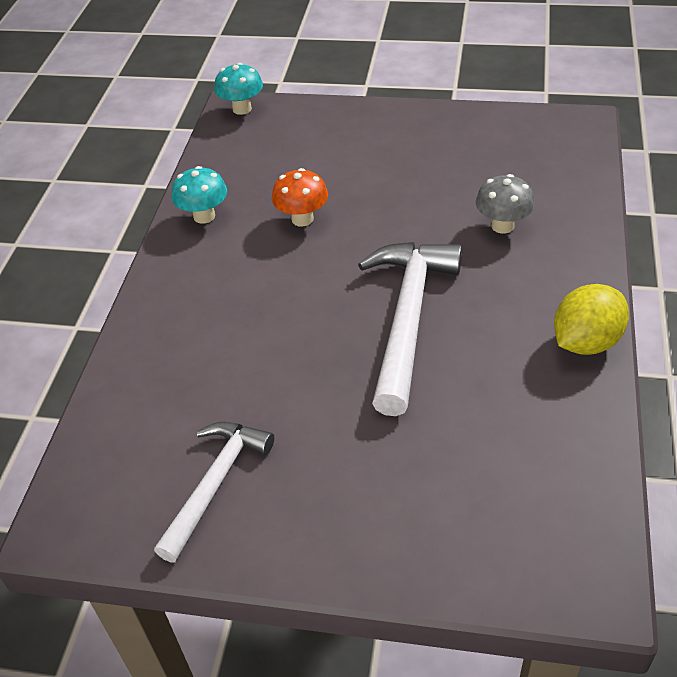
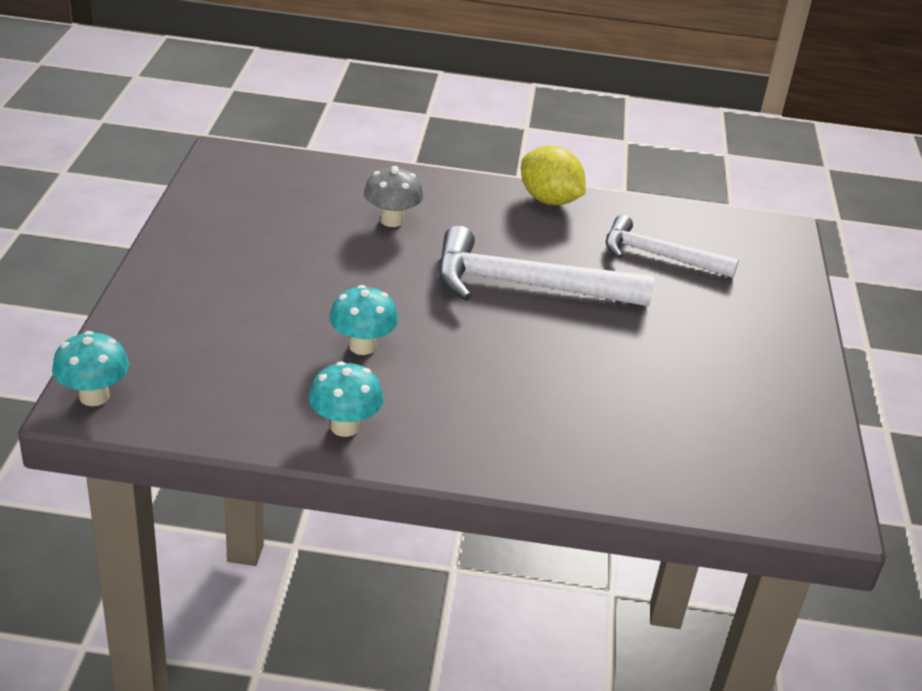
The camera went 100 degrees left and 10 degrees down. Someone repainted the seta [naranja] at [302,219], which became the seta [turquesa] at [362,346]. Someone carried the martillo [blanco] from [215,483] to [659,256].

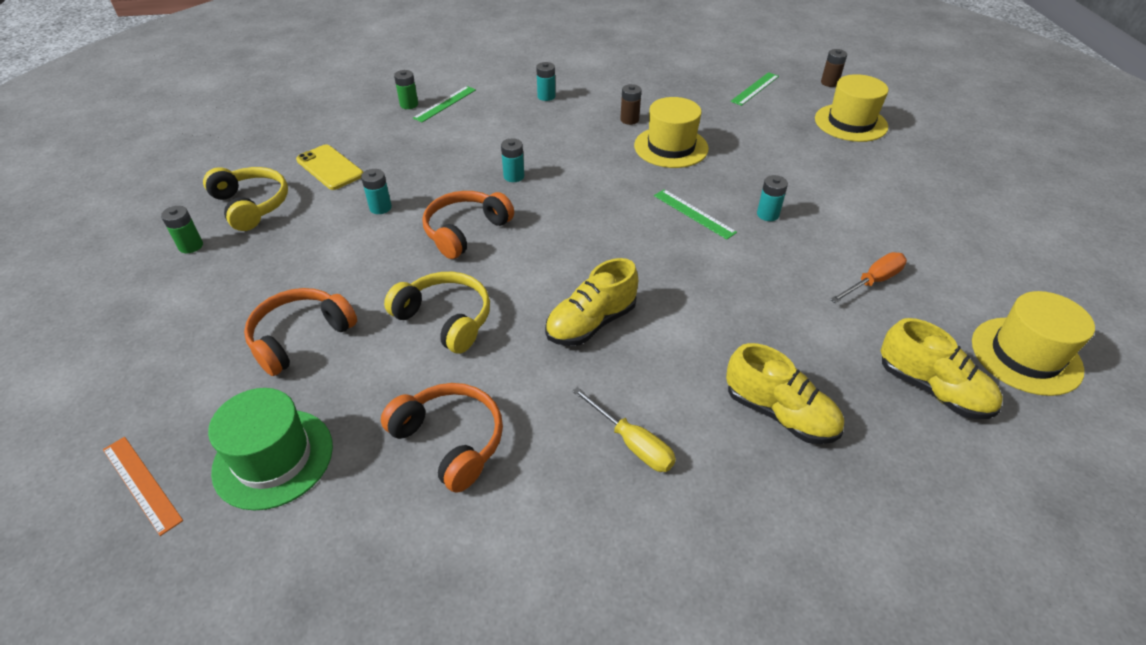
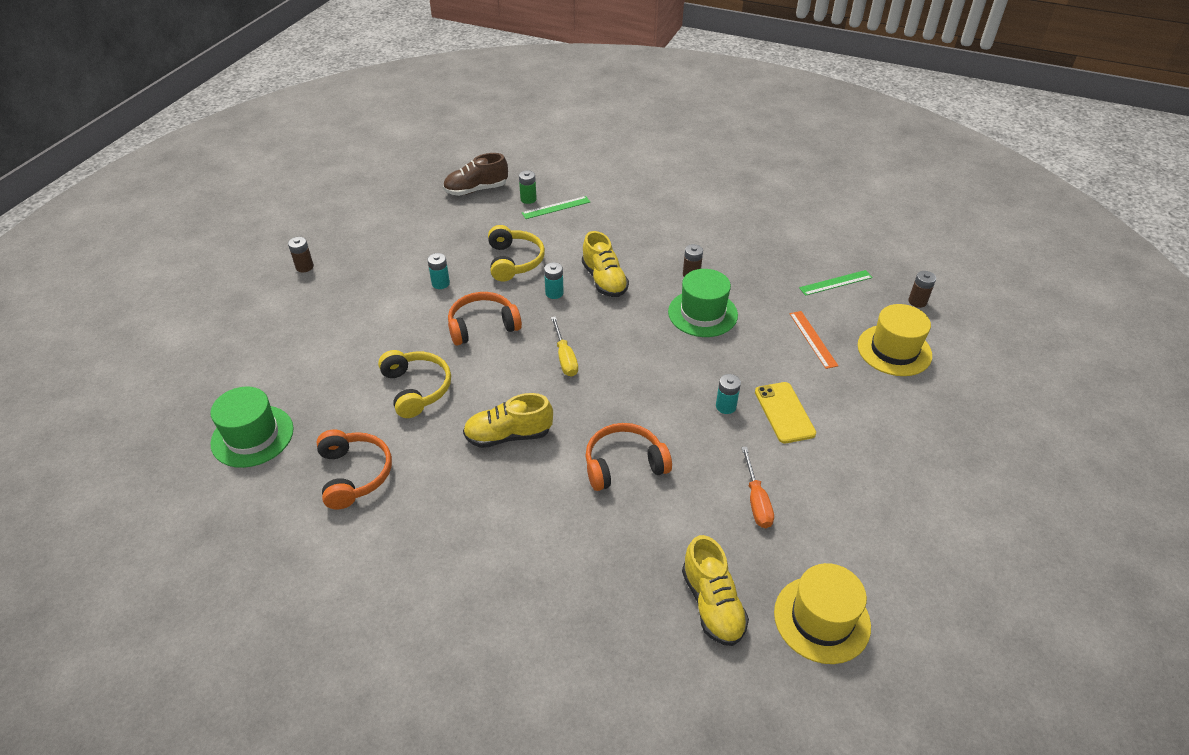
The camera went 30 degrees right and 0 degrees up. Someone took away the pila [turquesa] at [546,96]. Someone repainted the sombrero [amarillo] at [671,147], which became the sombrero [verde] at [702,313]. Someone carried the móvil [amarillo] from [330,167] to [784,412]. Someone carried the auriculares [amarillo] from [251,205] to [514,261]. Someone took away the regla [verde] at [694,213]. Someone repainted the pila [verde] at [191,246], which became the pila [marrón] at [304,267]. Someone rotated the destornillador [naranja] at [873,281] by 90 degrees clockwise. Someone carried the auriculares [naranja] from [300,337] to [624,465]. Someone carried the zapato [amarillo] from [779,413] to [604,280]. Someone carried the destornillador [amarillo] from [632,443] to [565,357]. Someone carried the regla [naranja] from [141,484] to [812,339]. Someone put down the zapato [marrón] at [476,190].

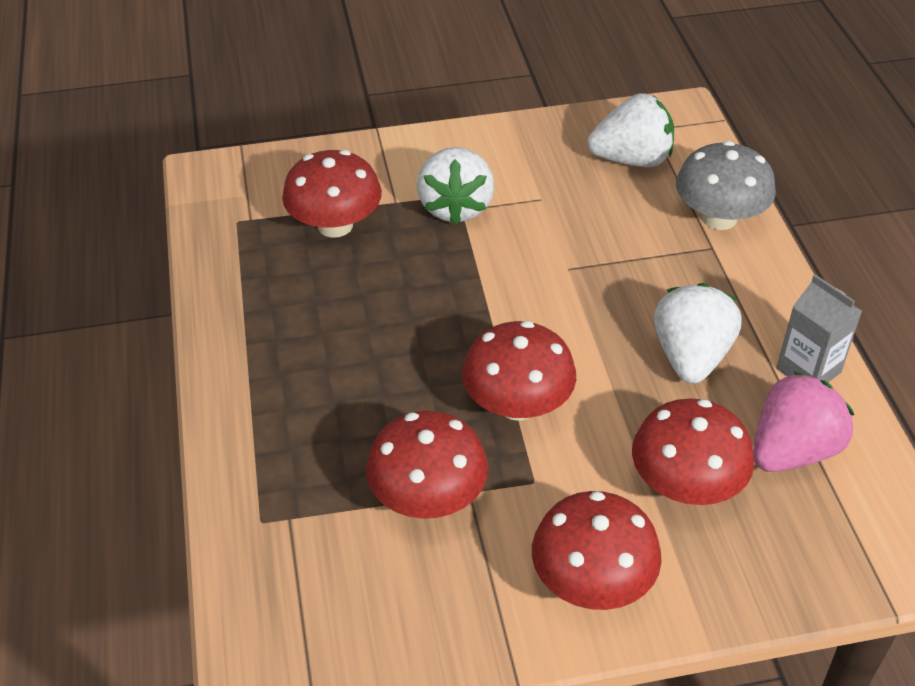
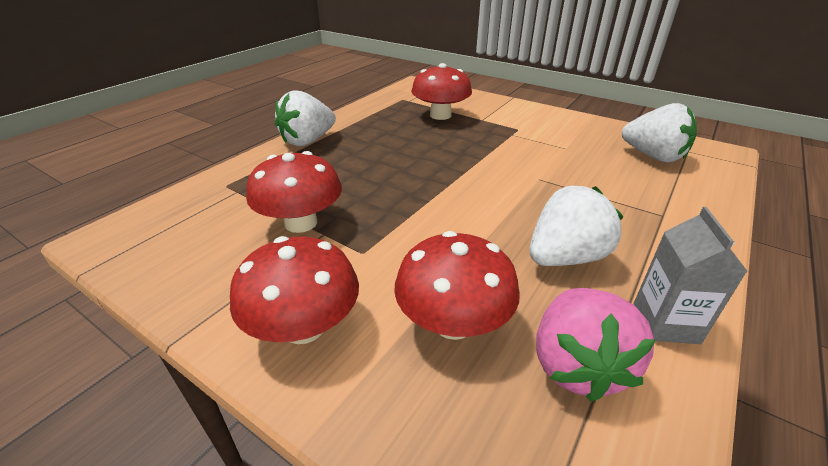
The camera went 45 degrees right and 10 degrees down. Someone took away the seta [gris] at [719,218]. Someone carried the fresa [blanco] from [455,207] to [308,141]. Someone took away the seta [rojo] at [517,404]. Someone rotated the fresa [rosa] at [792,451] by 90 degrees clockwise.

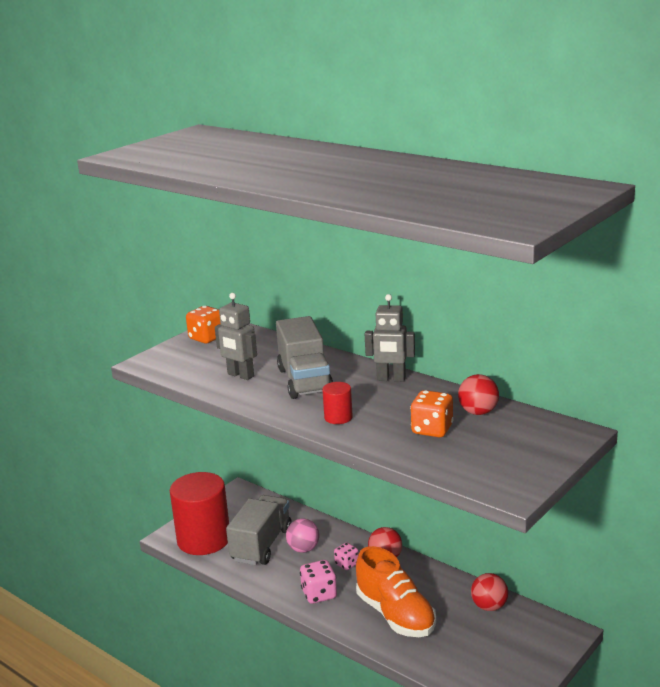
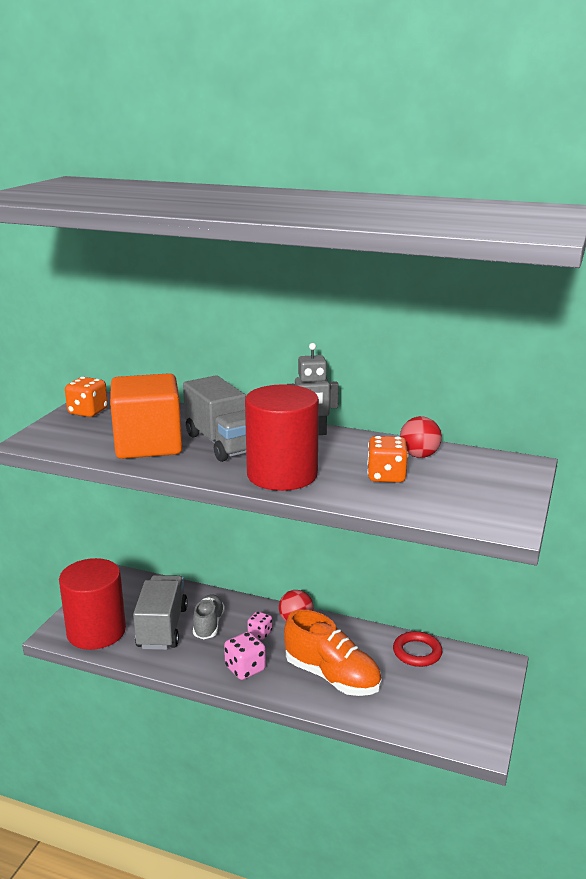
The camera went 20 degrees left and 0 degrees up. Someone swapped the robot [gris] at [240,375] for the cubo [naranja] at [148,444]. Someone scaled the cilindro [rojo] at [338,417] by 2.33. Someone swapped the pelota [rosa] at [303,549] for the zapato [gris] at [208,625]. Someone swapped the pelota [rojo] at [489,606] for the anillo [rojo] at [417,652].

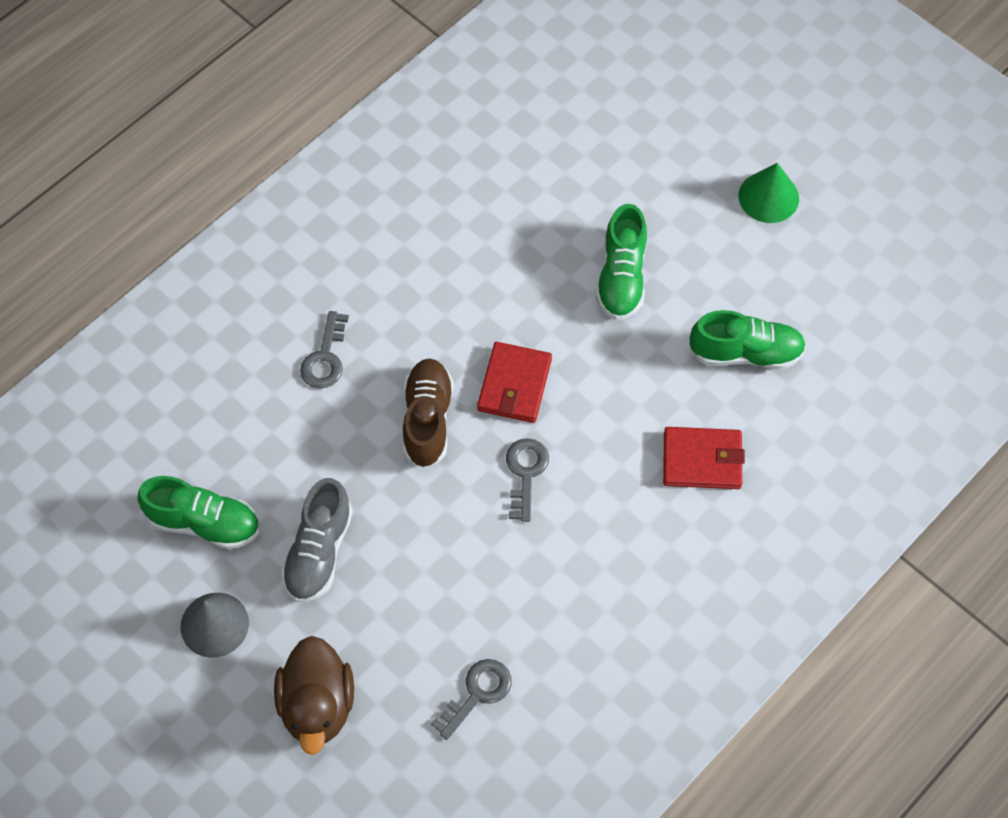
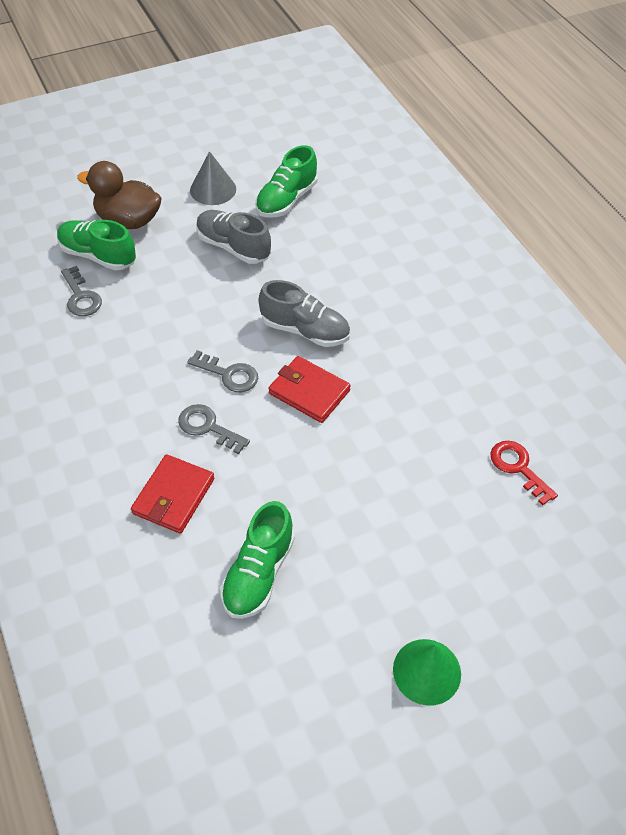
The camera went 110 degrees right and 10 degrees down. Someone carried the zapato [verde] from [621,277] to [98,256]. Someone carried the llave [gris] from [325,358] to [207,427]. Someone repainted the zapato [marrón] at [427,420], which became the zapato [gris] at [305,330]. Someone put down the llave [rojo] at [518,467].

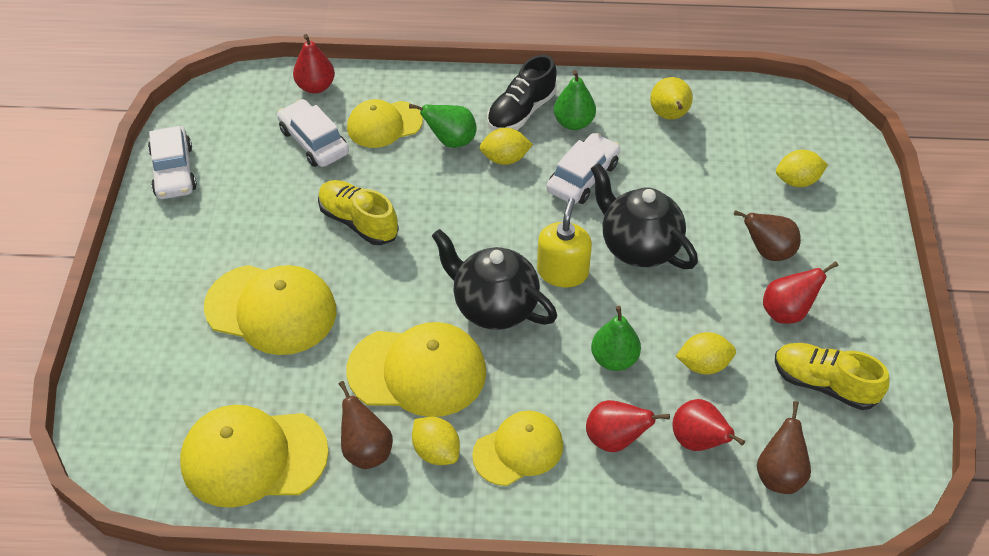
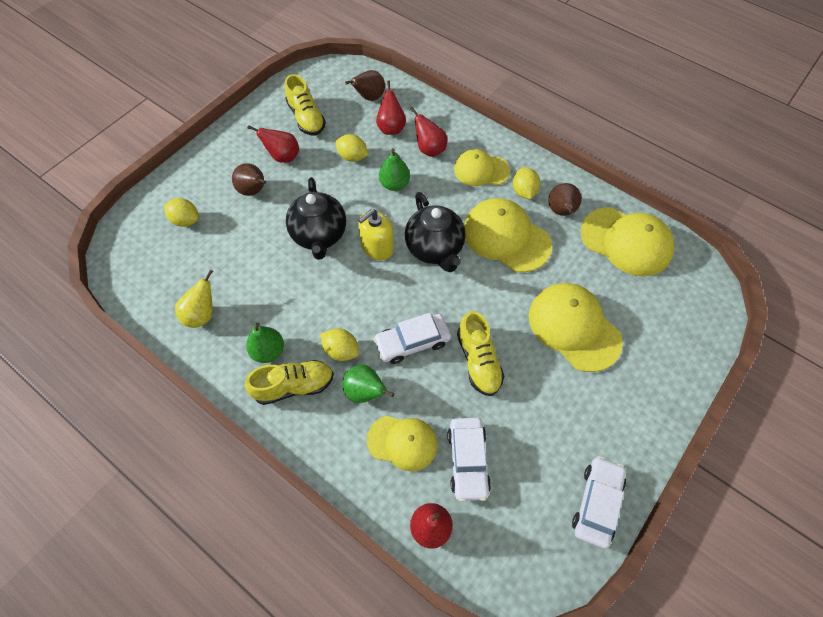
The camera went 145 degrees left and 10 degrees up. Someone repainted the zapato [negro] at [521,111], which became the zapato [amarillo] at [294,386]. Someone carried the coche [blanco] from [583,177] to [412,342].

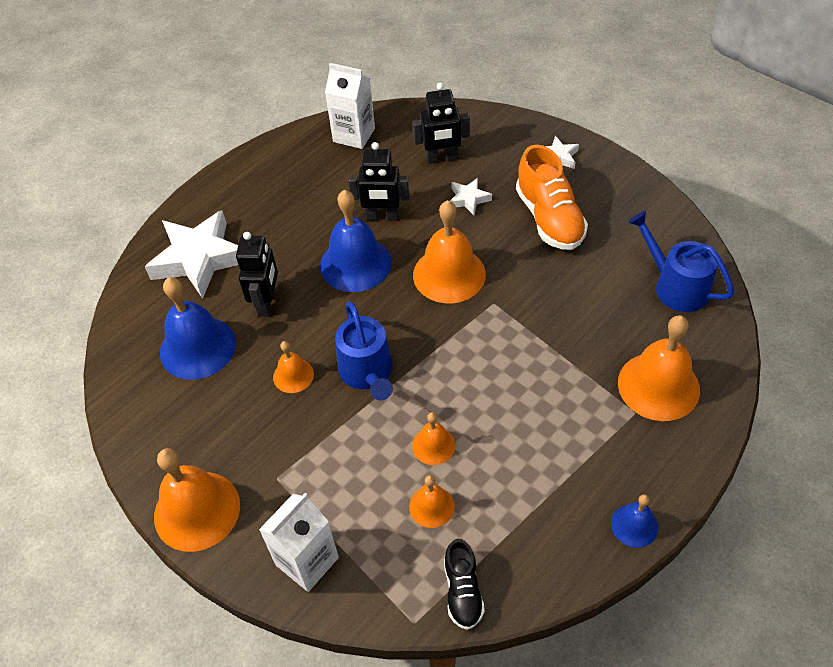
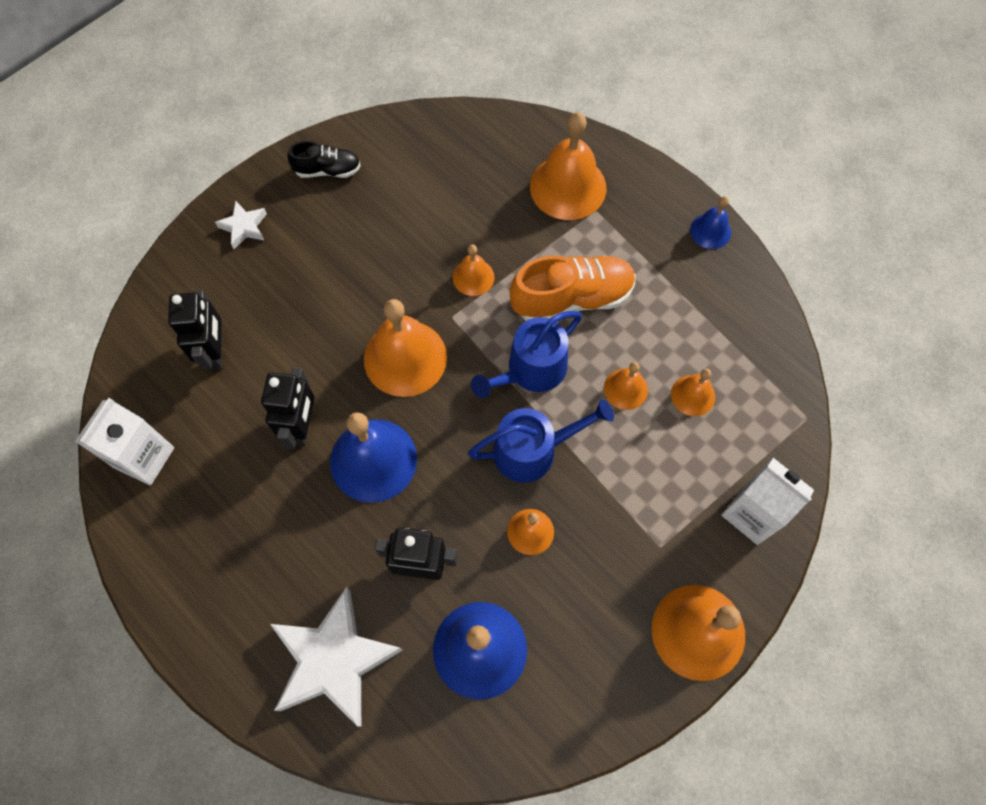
The camera went 90 degrees left and 15 degrees up. Someone carried the zapato [naranja] from [549,218] to [572,299]. Someone took away the estrella [blanco] at [468,199]. Someone carried the regadera [azul] from [676,286] to [531,370]. Someone carried the zapato [negro] from [463,591] to [327,170]. Someone put down the campana [naranja] at [473,277].

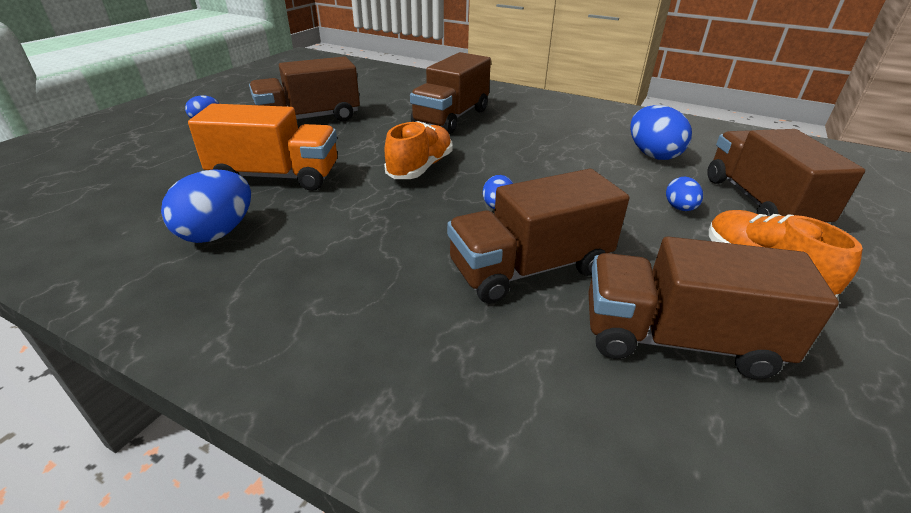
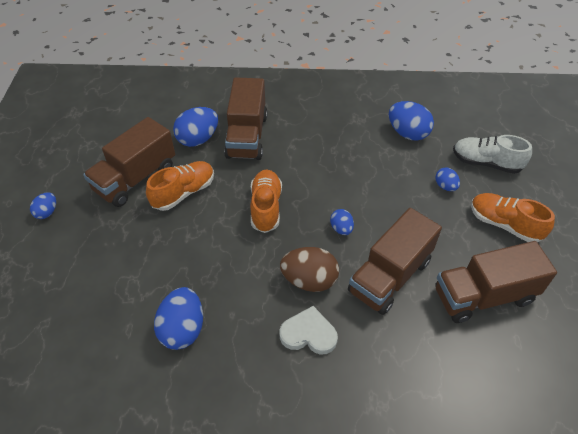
The camera went 25 degrees left and 15 degrees up. Someone took away the camión [naranja] at [276,176]. Someone swapped the camión [marrón] at [760,203] for the zapato [blanco] at [486,163]. Someone put down the huevo [azul] at [198,139]. Someone put down the zapato [naranja] at [184,193]. Someone put down the huevo [marrón] at [309,280]. Someone put down the corazón [blanco] at [308,334].

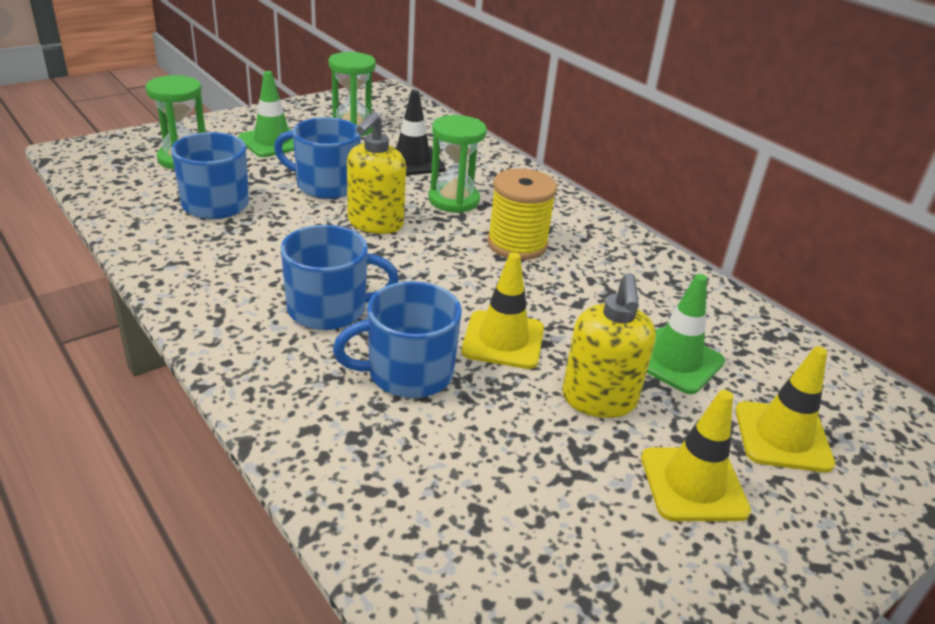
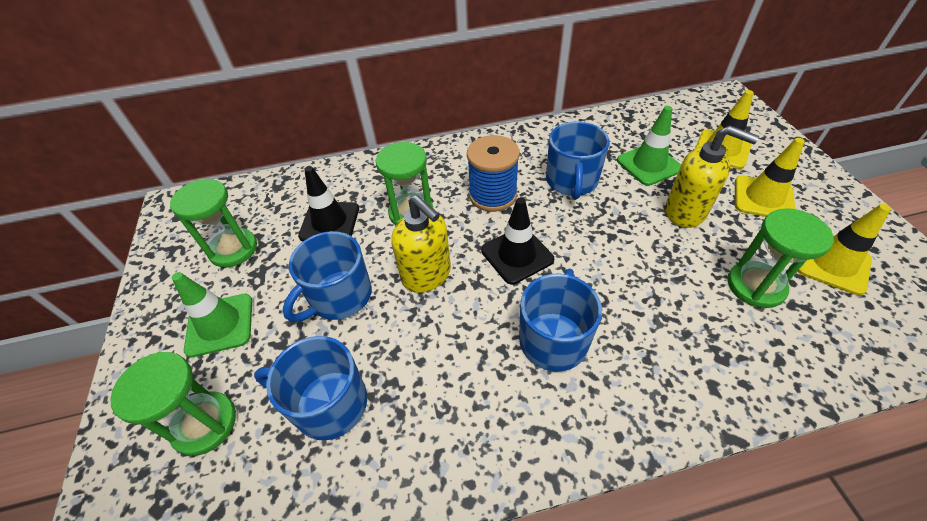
The camera went 60 degrees left and 15 degrees up. Someone repainted the carrete [amarillo] at [517,244], which became the carrete [azul] at [493,195]. Someone carried the cono de tráfico [amarillo] from [503,340] to [832,264]. Someone carried the taza [azul] from [408,373] to [571,181]. Someone put down the cono de tráfico [negro] at [517,255]. Someone put down the reloj de arena [verde] at [755,286].

